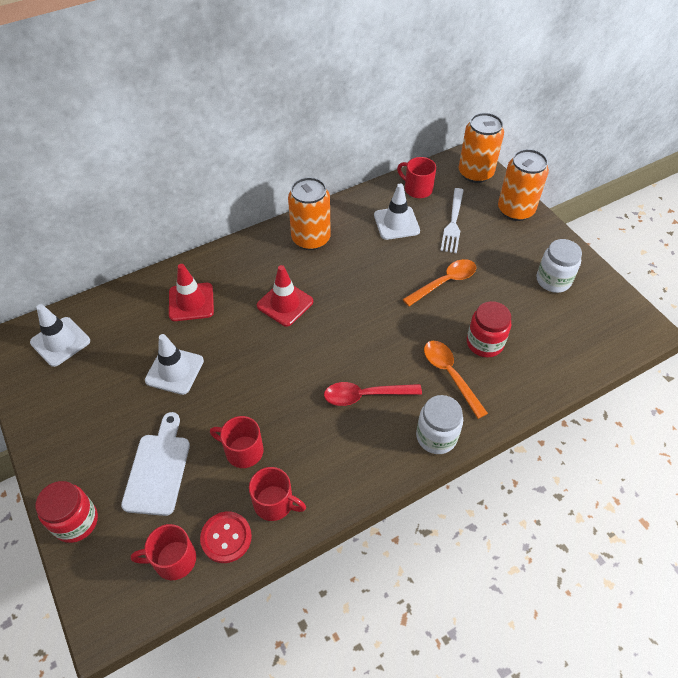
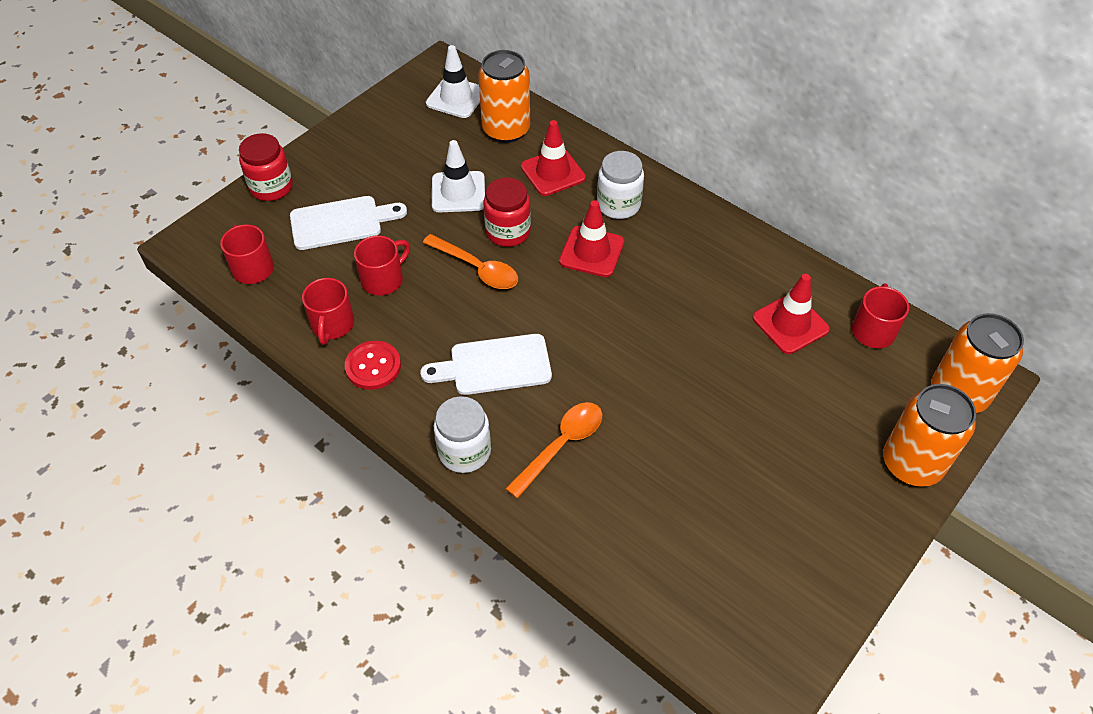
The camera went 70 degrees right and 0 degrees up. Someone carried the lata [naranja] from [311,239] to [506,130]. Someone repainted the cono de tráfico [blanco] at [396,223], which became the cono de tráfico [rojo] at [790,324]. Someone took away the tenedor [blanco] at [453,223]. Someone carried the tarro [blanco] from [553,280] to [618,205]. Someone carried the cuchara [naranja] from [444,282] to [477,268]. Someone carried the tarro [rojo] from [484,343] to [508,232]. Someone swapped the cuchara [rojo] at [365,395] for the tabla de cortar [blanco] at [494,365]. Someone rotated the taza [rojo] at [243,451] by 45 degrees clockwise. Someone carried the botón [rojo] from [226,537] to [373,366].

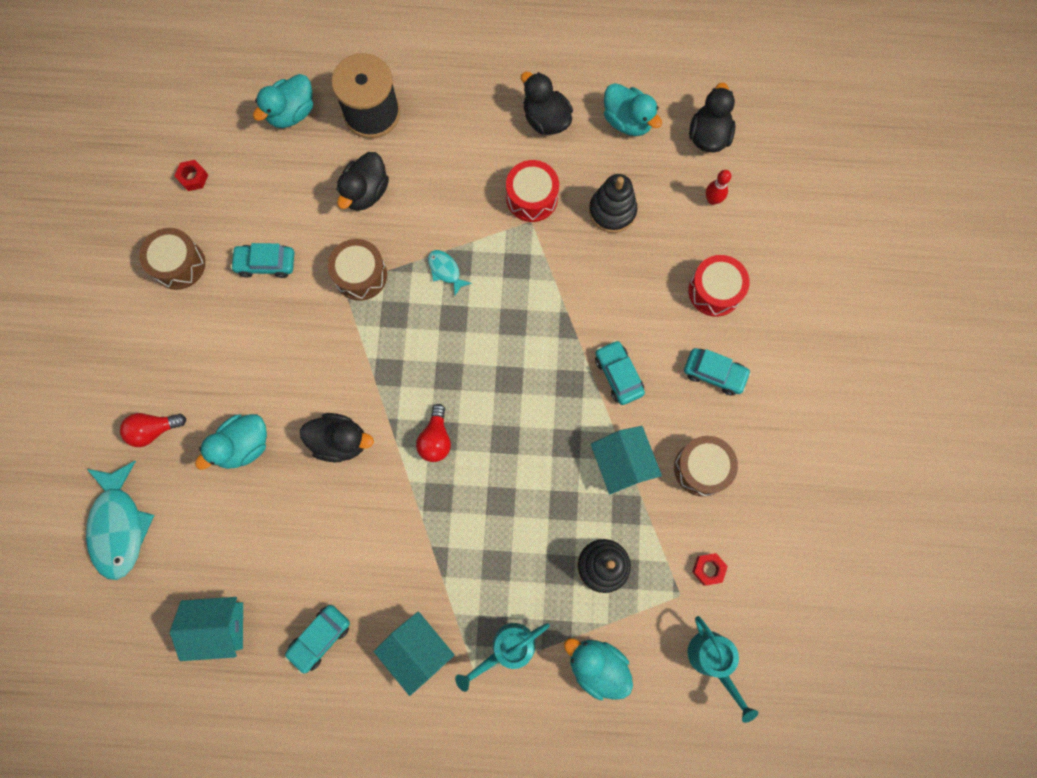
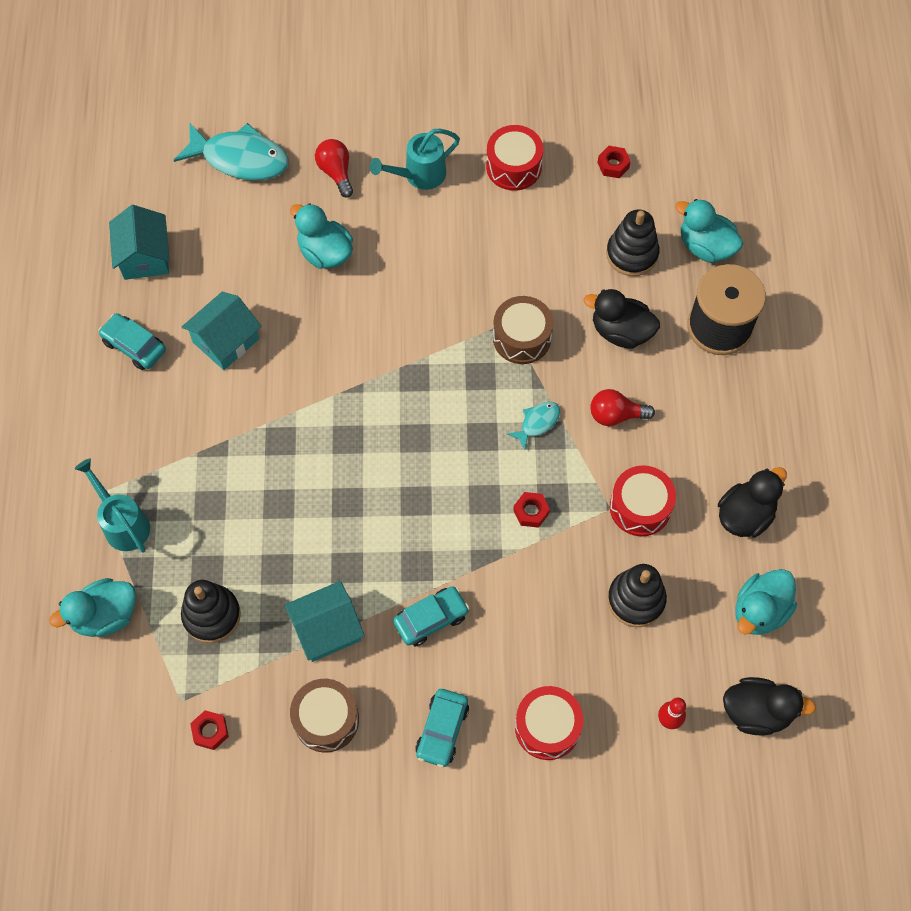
The camera went 85 degrees right and 10 degrees down. Someone repainted the tambor [marrón] at [179,264], which became the tambor [rojo] at [513,167]. Someone took away the coche [turquesa] at [266,264]. Someone carried the bombilla [rojo] from [436,439] to [616,415]. Someone took away the pato [negro] at [340,441]. Someone rotated the pez [turquesa] at [119,526] by 150 degrees counterclockwise. Someone carried the casa [turquesa] from [417,650] to [226,340]. Someone carried the regadera [turquesa] from [712,660] to [419,175]. Someone rotated the pato [turquesa] at [597,666] by 150 degrees counterclockwise. Someone put down the juguete apilable [negro] at [632,254]. Someone put down the tuerca [rojo] at [531,512].

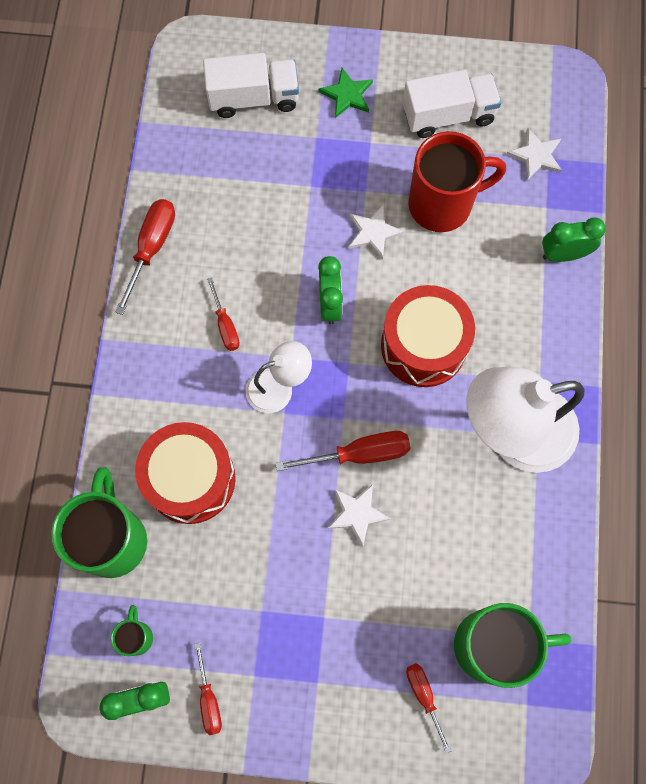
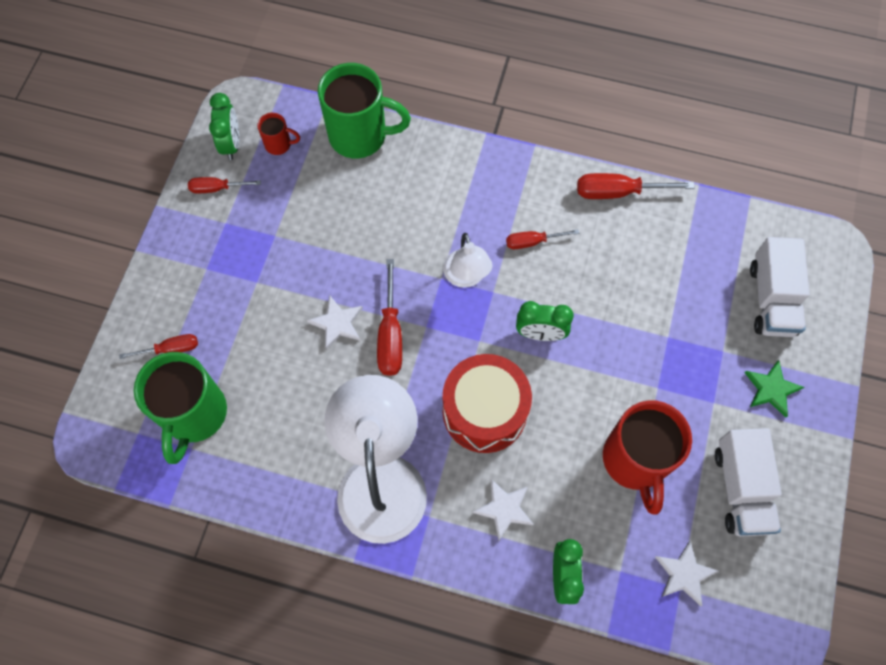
The camera went 100 degrees right and 5 degrees down. Someone rotated the destornillador [rojo] at [152,247] by 150 degrees clockwise. Someone carried the estrella [blanco] from [373,233] to [504,509]. Someone took away the tambor [rojo] at [190,479]. Someone repainted the taza [verde] at [137,636], which became the taza [rojo] at [279,144].

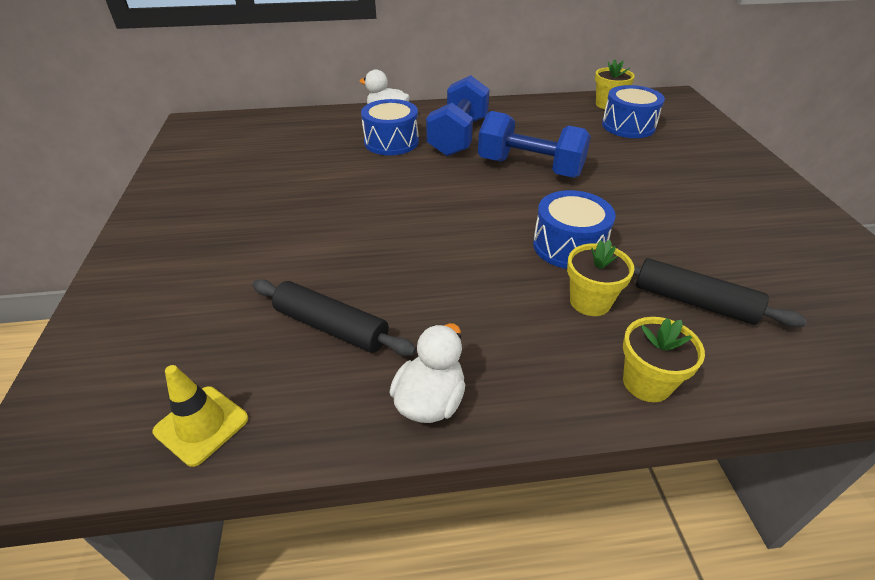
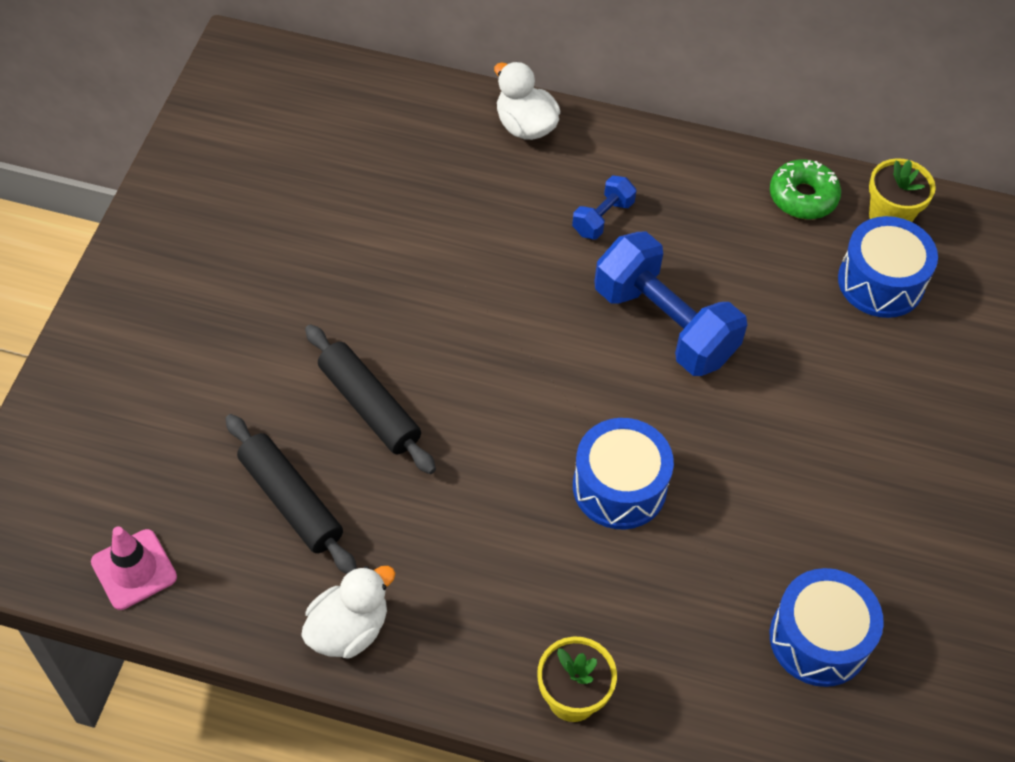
The camera went 20 degrees right and 15 degrees up. Someone scaled the mancuerna [azul] at [458,137] by 0.48. Someone carried the tambor [azul] from [391,142] to [819,639]. Someone took away the maceta [amarillo] at [590,302]. Someone carried the rodillo [negro] from [693,301] to [370,406]. Someone repainted the cono de tráfico [amarillo] at [201,425], which became the cono de tráfico [rosa] at [134,569]. Someone put down the rosquilla [verde] at [803,197].

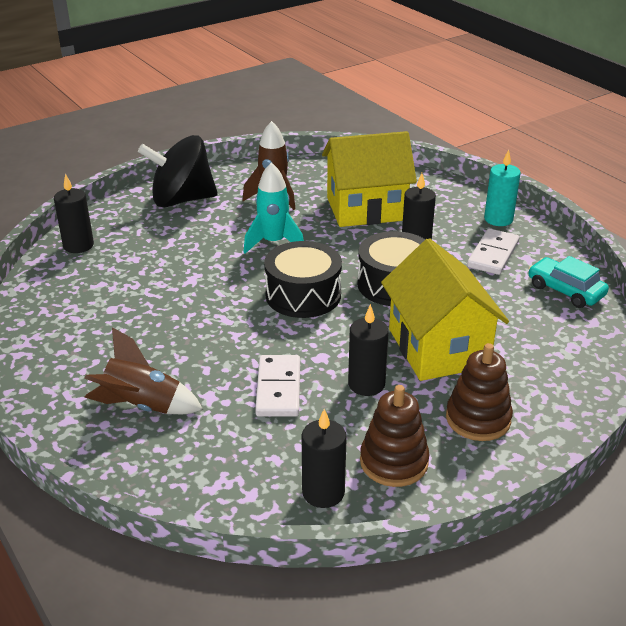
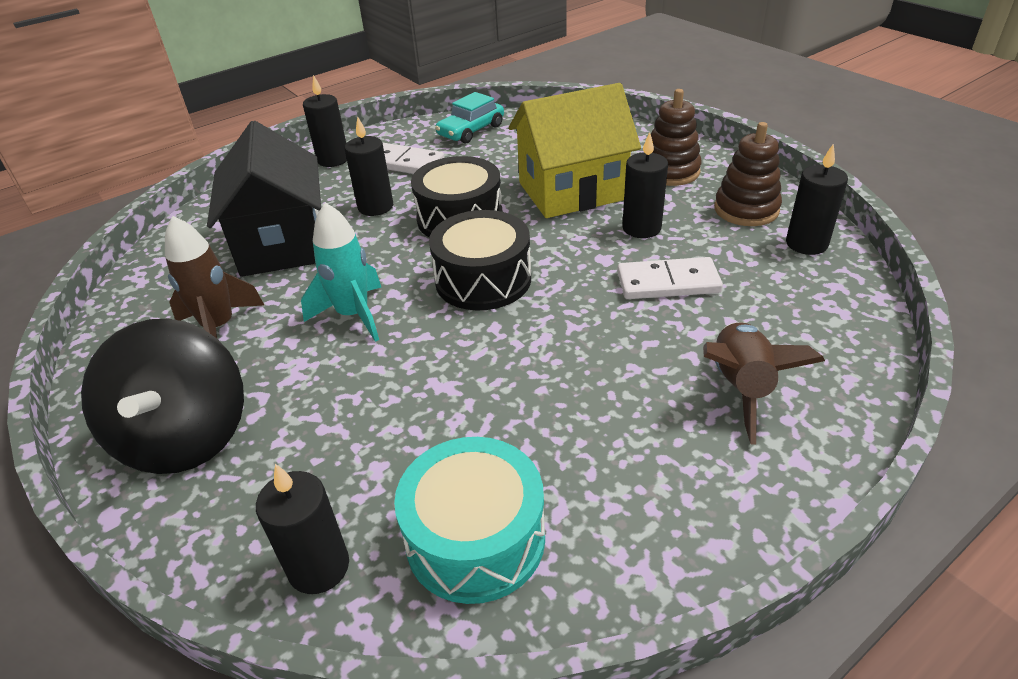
The camera went 90 degrees left and 5 degrees up. Someone repainted the casa [amarillo] at [366,209], which became the casa [negro] at [282,244]. Someone repainted the vela [turquesa] at [498,219], which became the vela [negro] at [333,159]. Someone put down the tambor [turquesa] at [475,538].

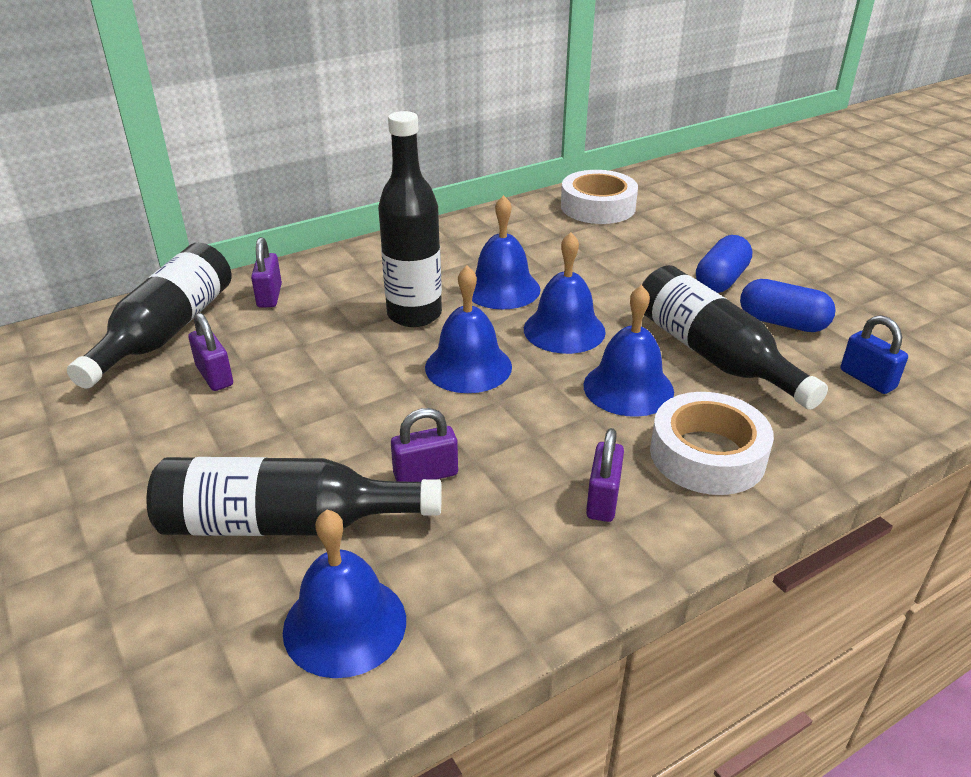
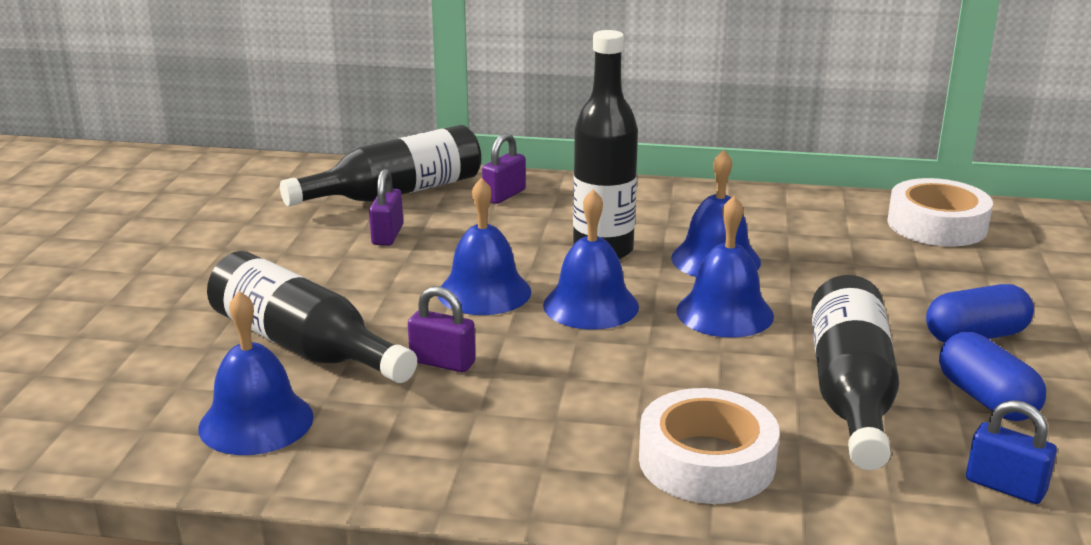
The camera went 40 degrees right and 10 degrees down. Someone carried the campana [azul] from [628,388] to [484,292]. Someone rotated the candado [azul] at [867,379] by 60 degrees counterclockwise. Someone took away the candado [morado] at [603,499].

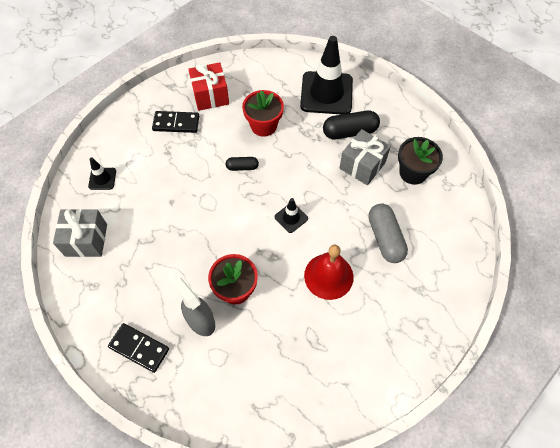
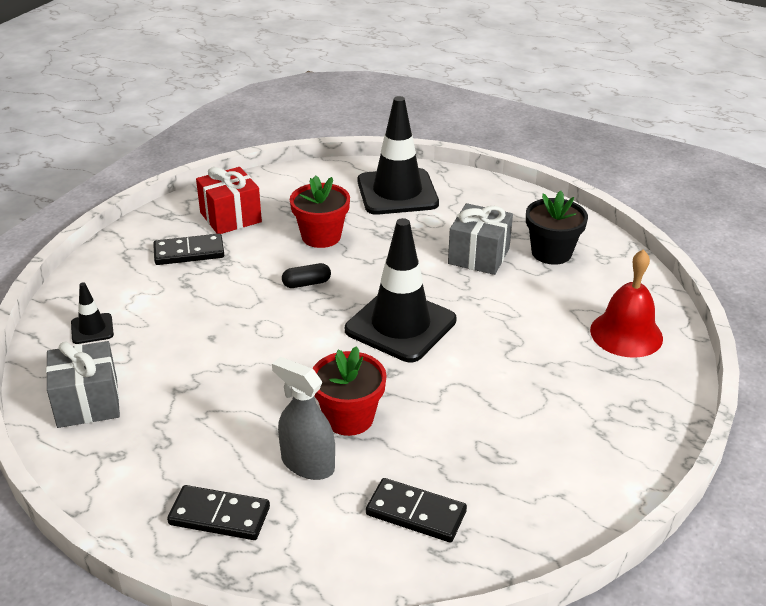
The camera went 15 degrees left and 25 degrees down. Someone took away the cápsula [negro] at [350,132]. Someone scaled the cono de tráfico [negro] at [291,218] by 2.21. Someone took away the cápsula [gris] at [385,238]. Someone carried the campana [rojo] from [328,276] to [626,334]. Someone put down the ficha de dominó [negro] at [416,513].

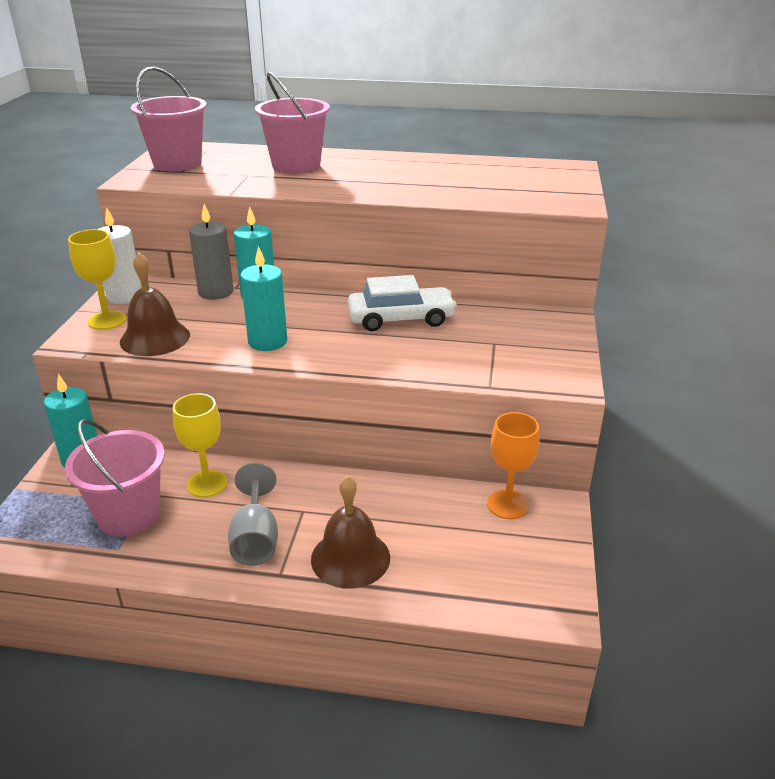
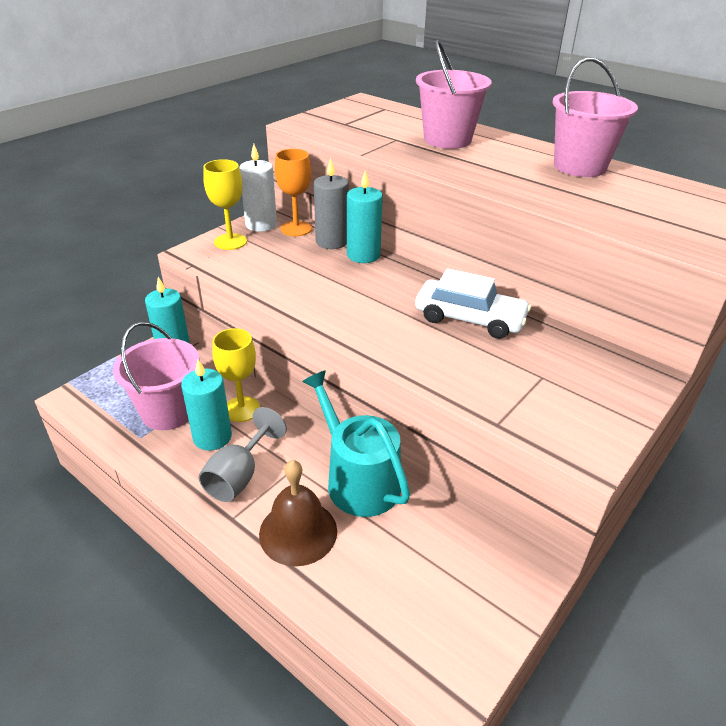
The camera went 30 degrees right and 5 degrees up. Someone carried the balde [rosa] from [177,163] to [579,166]. Someone carried the vela [turquesa] from [267,341] to [212,437]. Someone took away the campana [marrón] at [155,338]. Someone carried the copa [naranja] from [507,504] to [296,229]. Someone put down the regadera [turquesa] at [358,479].

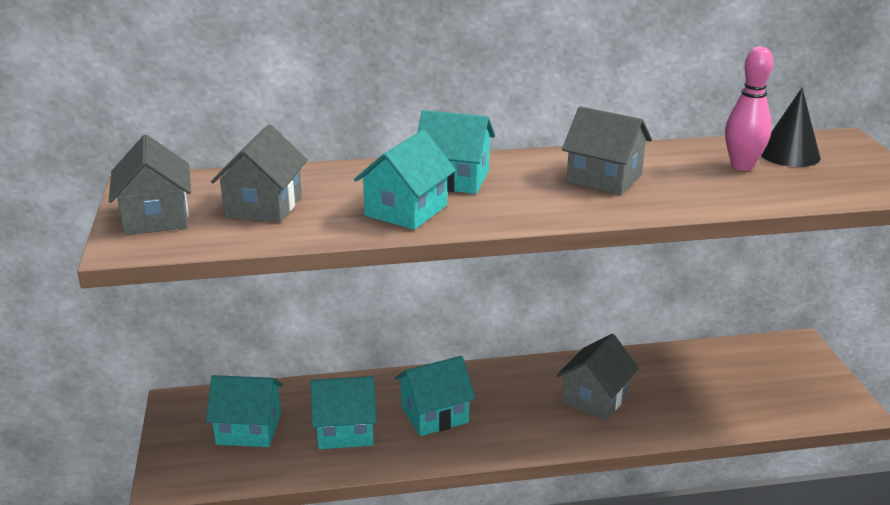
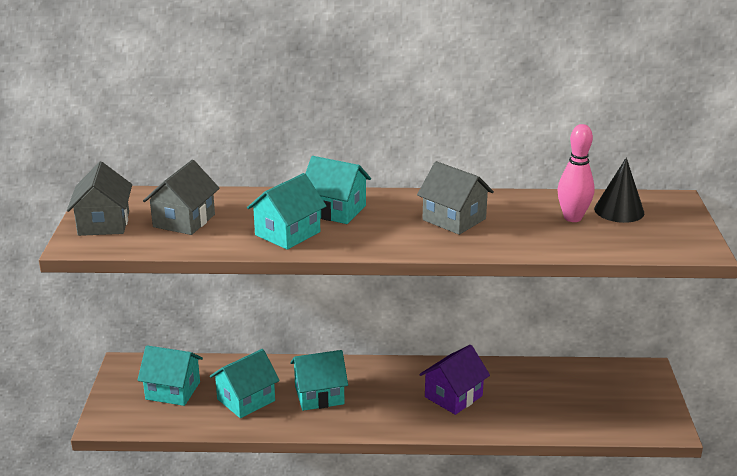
The camera went 10 degrees right and 0 degrees up. Someone repainted the casa [gris] at [595,398], which became the casa [morado] at [453,396]. Someone rotated the casa [turquesa] at [345,431] by 45 degrees counterclockwise.

